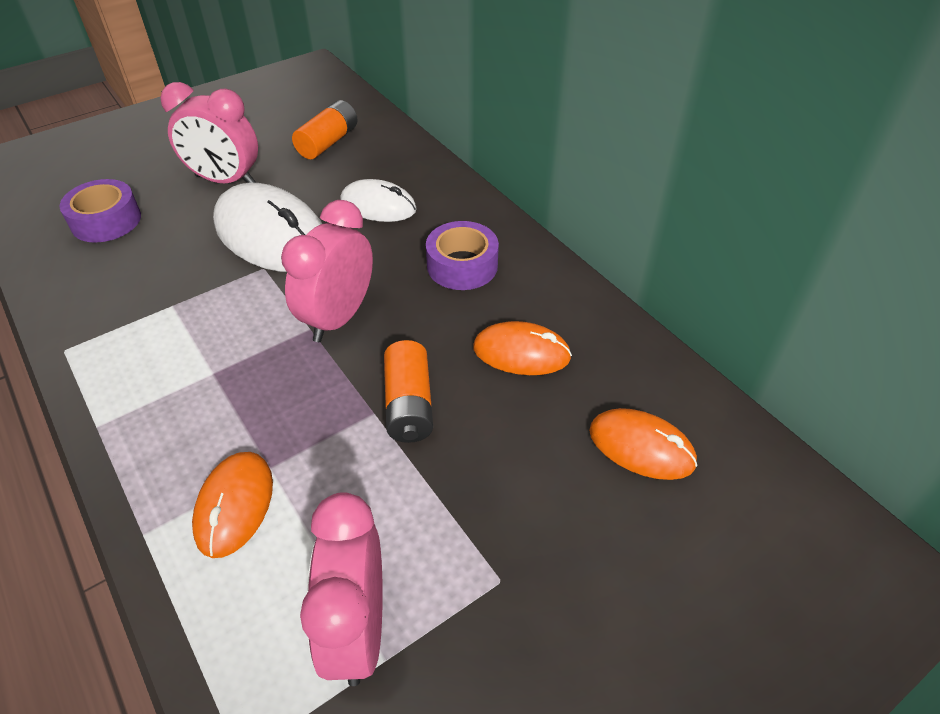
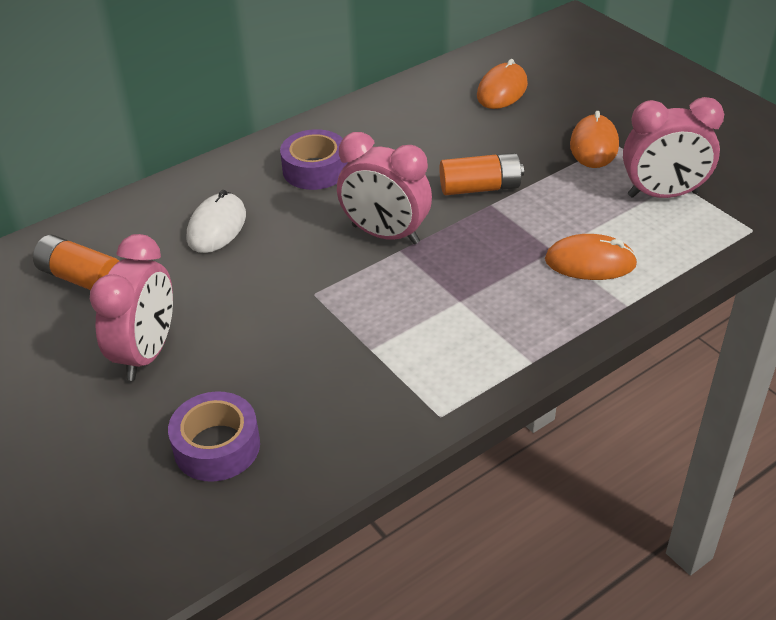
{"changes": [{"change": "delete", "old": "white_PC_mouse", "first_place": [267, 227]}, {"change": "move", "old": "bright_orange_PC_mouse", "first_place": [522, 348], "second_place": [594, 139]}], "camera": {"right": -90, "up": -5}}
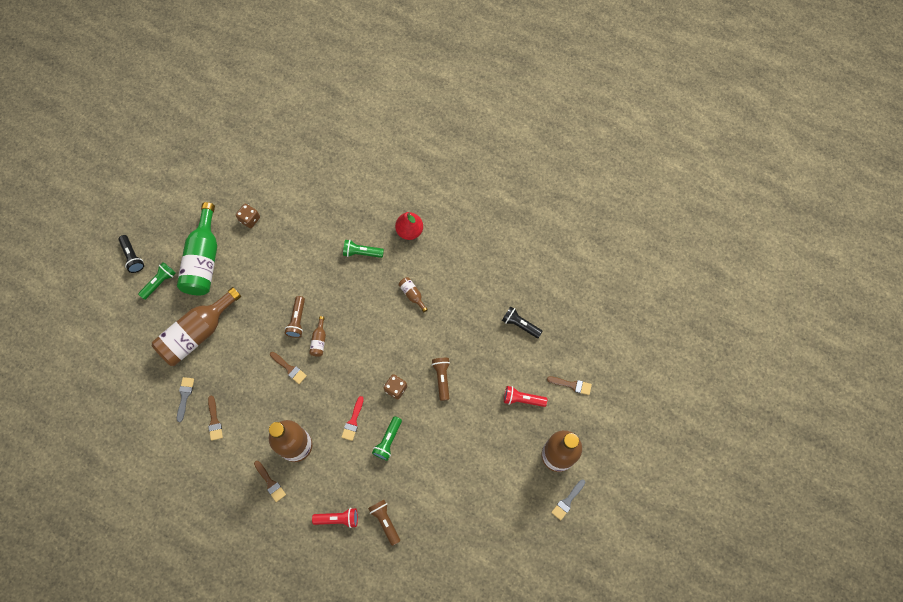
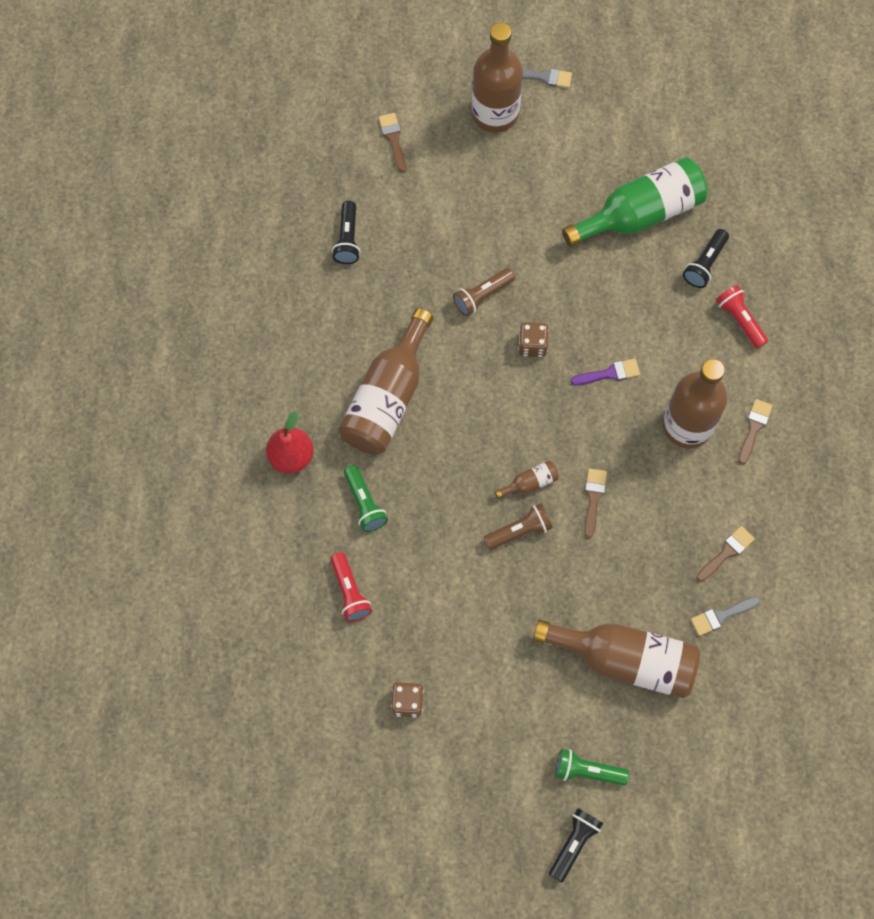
{"changes": [{"change": "move", "old": "leaf-green_bottle", "first_place": [197, 248], "second_place": [635, 202]}, {"change": "recolor", "old": "scarlet_paint_brush", "new": "royal_purple_paint_brush", "first_place": [353, 418], "second_place": [605, 372]}, {"change": "recolor", "old": "dark_brown_torch", "new": "jet-black_torch", "first_place": [384, 523], "second_place": [706, 258]}, {"change": "delete", "old": "leaf-green_torch", "first_place": [387, 438]}, {"change": "resize", "old": "dark_brown_bottle", "first_place": [413, 294], "second_place": [385, 381], "factor": 2.41}, {"change": "move", "old": "scarlet_torch", "first_place": [525, 396], "second_place": [351, 587]}], "camera": {"right": -120, "up": 0}}
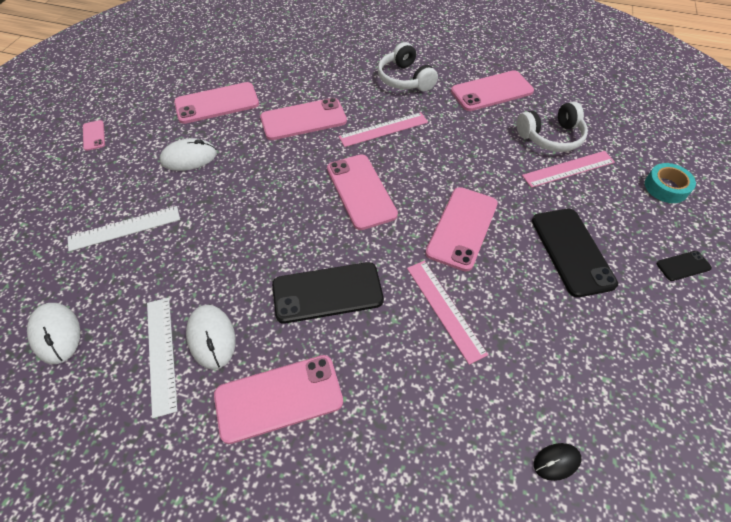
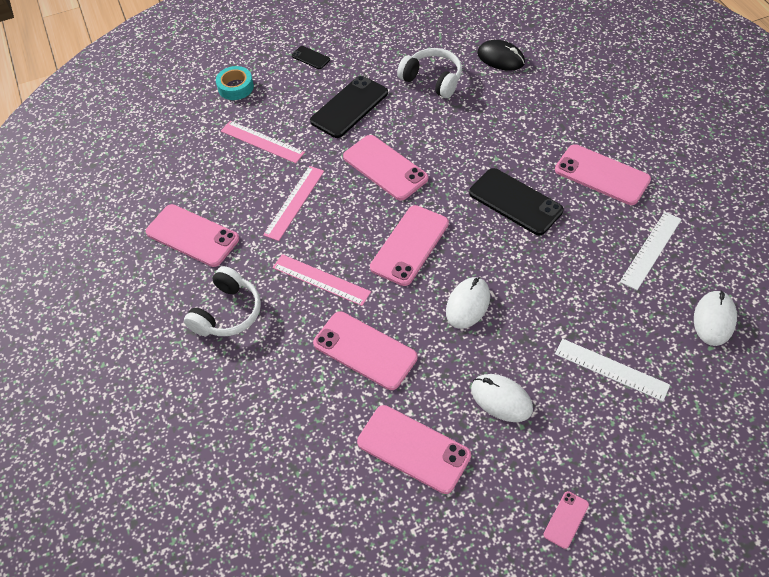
{"changes": [{"change": "move", "old": "white_PC_mouse", "first_place": [210, 337], "second_place": [468, 303]}, {"change": "move", "old": "pink_measuring_stick", "first_place": [447, 313], "second_place": [293, 203]}, {"change": "rotate", "old": "pink_smartphone", "first_place": [461, 229], "second_place": [385, 168], "degrees": 60}, {"change": "move", "old": "white_headset", "first_place": [552, 127], "second_place": [429, 73]}, {"change": "resize", "old": "jet-black_PC_mouse", "first_place": [558, 462], "second_place": [501, 55], "factor": 1.65}], "camera": {"right": -125, "up": 0}}
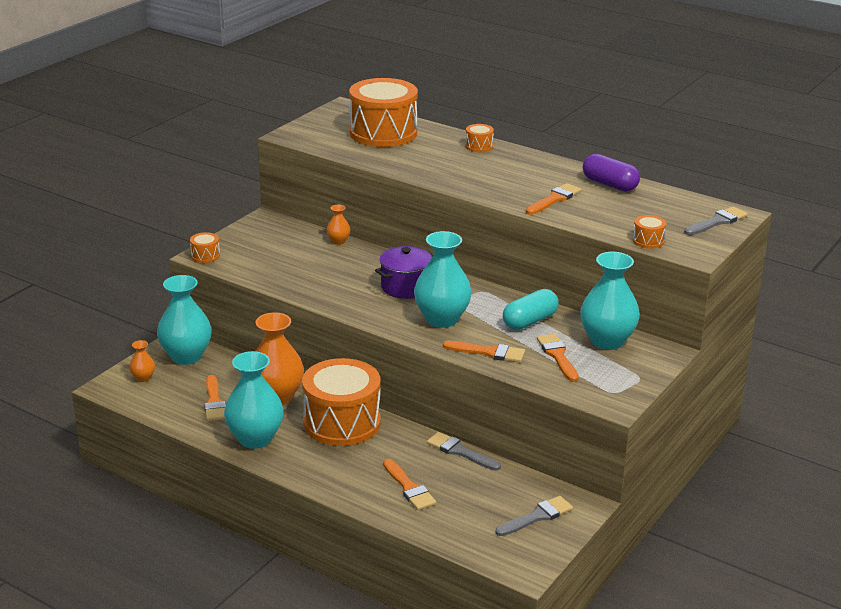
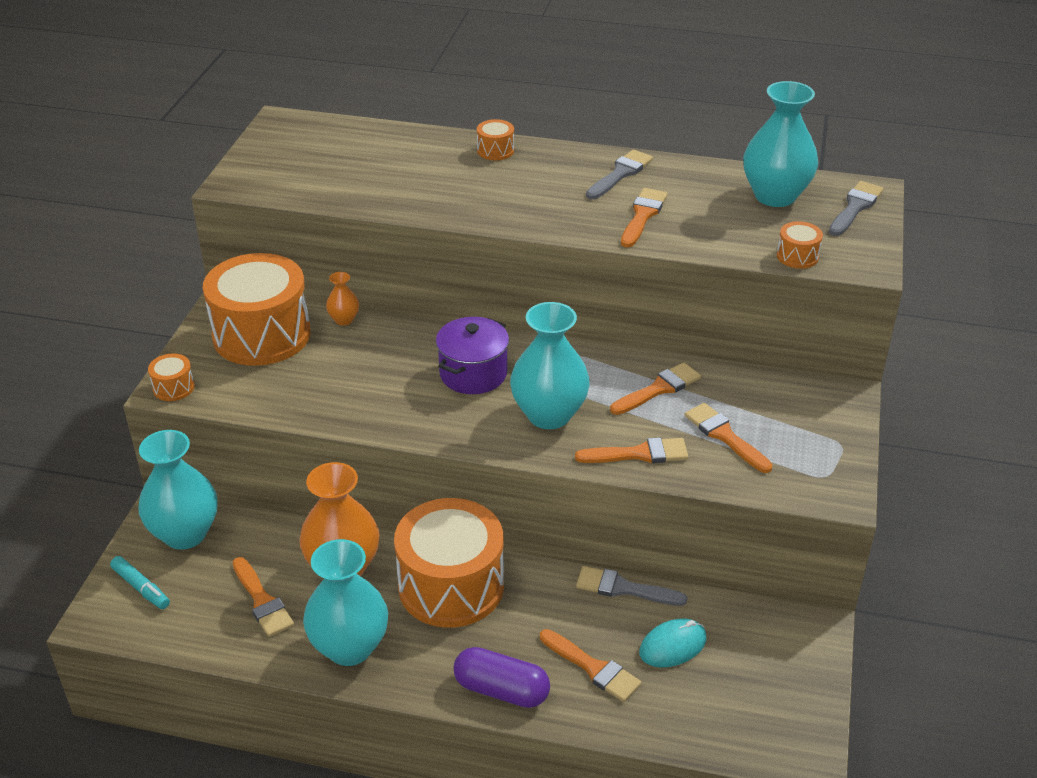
{"changes": [{"change": "replace", "old": "bright_orange_flower_vase", "new": "teal_marker", "first_place": [142, 361], "second_place": [140, 582]}, {"change": "move", "old": "bright_orange_toy_drum", "first_place": [383, 112], "second_place": [257, 309]}, {"change": "move", "old": "ash-grey_paint_brush", "first_place": [534, 516], "second_place": [619, 174]}, {"change": "replace", "old": "teal_pill", "new": "bright_orange_paint_brush", "first_place": [531, 309], "second_place": [655, 389]}, {"change": "move", "old": "teal_flower_vase", "first_place": [610, 301], "second_place": [780, 144]}, {"change": "move", "old": "royal_purple_pill", "first_place": [611, 172], "second_place": [502, 677]}, {"change": "insert", "new": "teal_PC_mouse", "second_place": [673, 643]}], "camera": {"right": -20, "up": 10}}
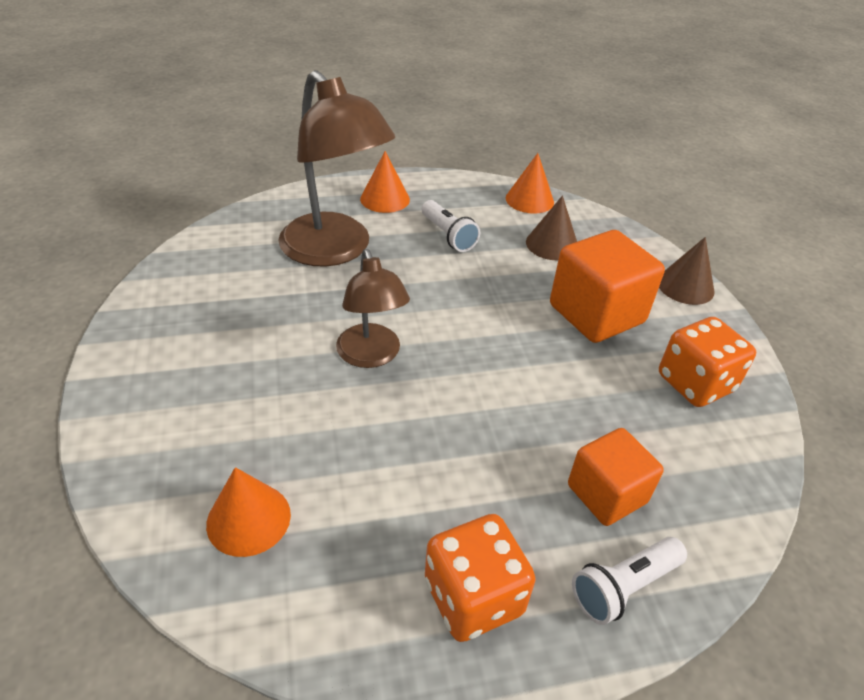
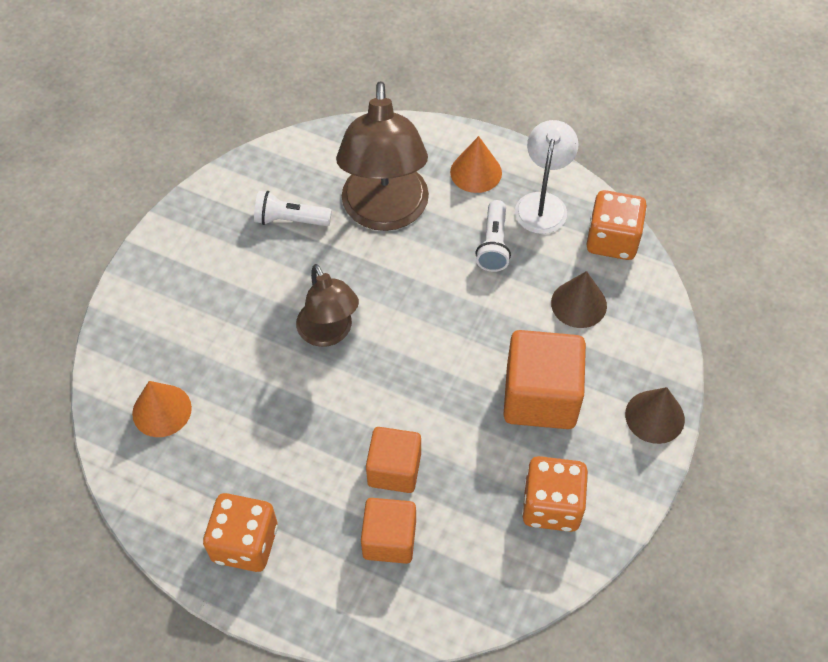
{"changes": [{"change": "rotate", "old": "dark_brown_reading_lamp", "first_place": [373, 308], "second_place": [327, 305], "degrees": -45}, {"change": "replace", "old": "bright_orange_solid_cone", "new": "bright_orange_die", "first_place": [530, 183], "second_place": [616, 225]}, {"change": "move", "old": "white_torch", "first_place": [629, 581], "second_place": [293, 208]}, {"change": "insert", "new": "bright_orange_cube", "second_place": [393, 460]}, {"change": "insert", "new": "white_reading_lamp", "second_place": [547, 177]}], "camera": {"right": 40, "up": 15}}
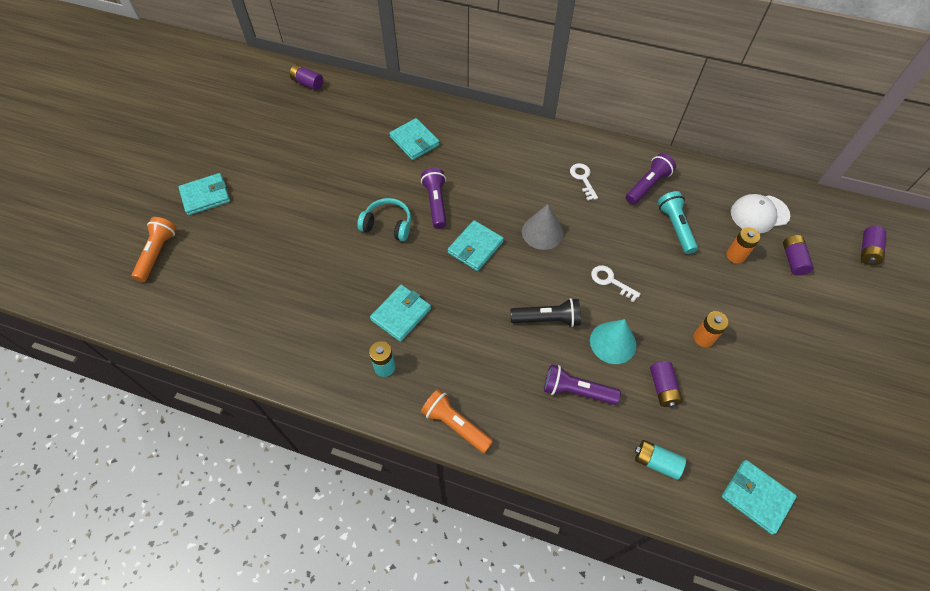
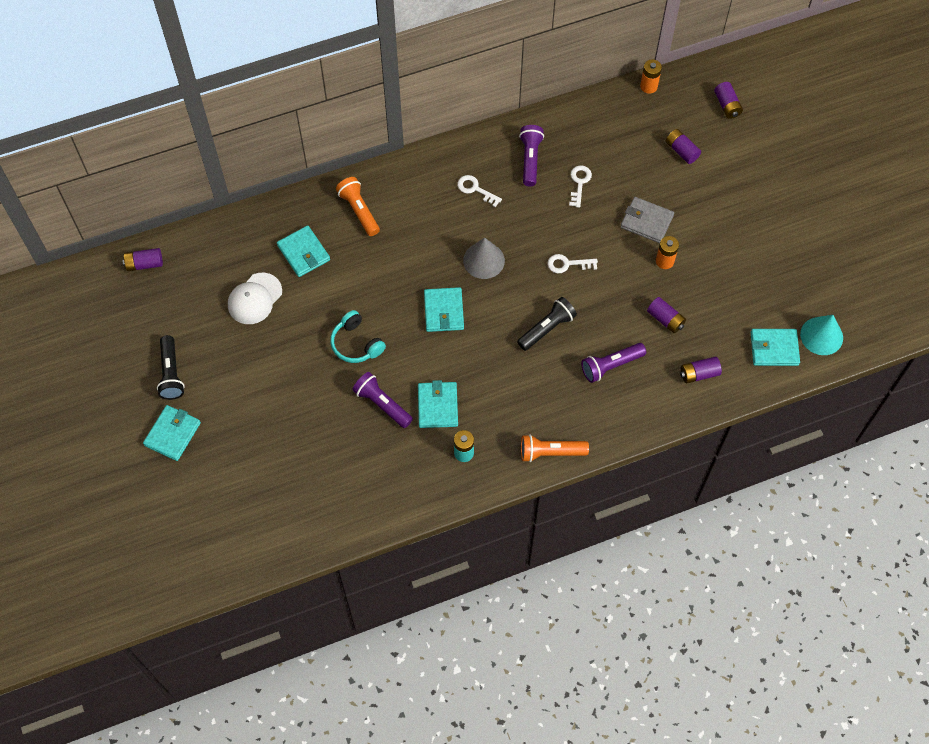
{"changes": [{"change": "move", "old": "bright_orange_torch", "first_place": [154, 249], "second_place": [358, 206]}, {"change": "rotate", "old": "teal_headset", "first_place": [384, 219], "second_place": [358, 336], "degrees": -105}, {"change": "rotate", "old": "teal_card_wallet", "first_place": [414, 139], "second_place": [303, 251], "degrees": 45}, {"change": "move", "old": "royal_purple_torch", "first_place": [434, 198], "second_place": [382, 400]}, {"change": "move", "old": "teal_solid_cone", "first_place": [613, 341], "second_place": [821, 335]}, {"change": "recolor", "old": "teal_battery", "new": "royal_purple_battery", "first_place": [660, 460], "second_place": [701, 370]}, {"change": "replace", "old": "teal_torch", "new": "white_key", "first_place": [678, 222], "second_place": [580, 186]}, {"change": "move", "old": "bright_orange_battery", "first_place": [743, 245], "second_place": [651, 76]}, {"change": "move", "old": "white_peaked_cap", "first_place": [760, 213], "second_place": [255, 298]}, {"change": "insert", "new": "jet-black_torch", "second_place": [171, 367]}, {"change": "insert", "new": "ash-grey_card_wallet", "second_place": [647, 220]}], "camera": {"right": -40, "up": 5}}
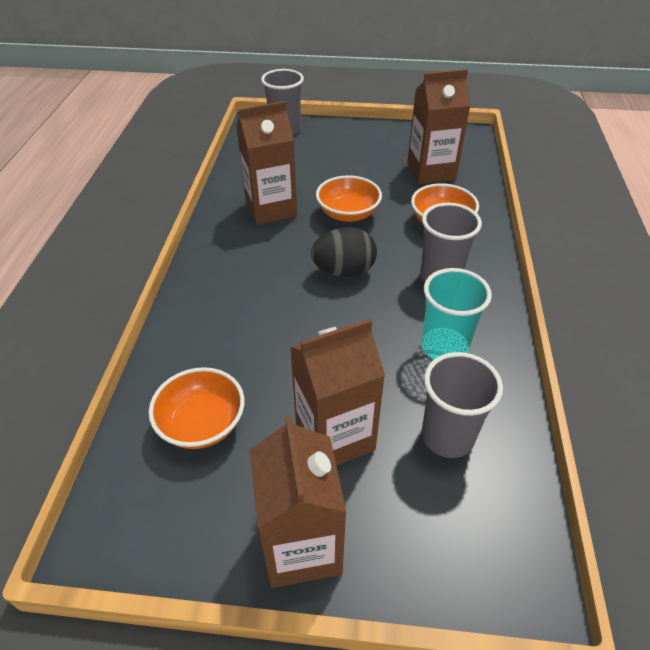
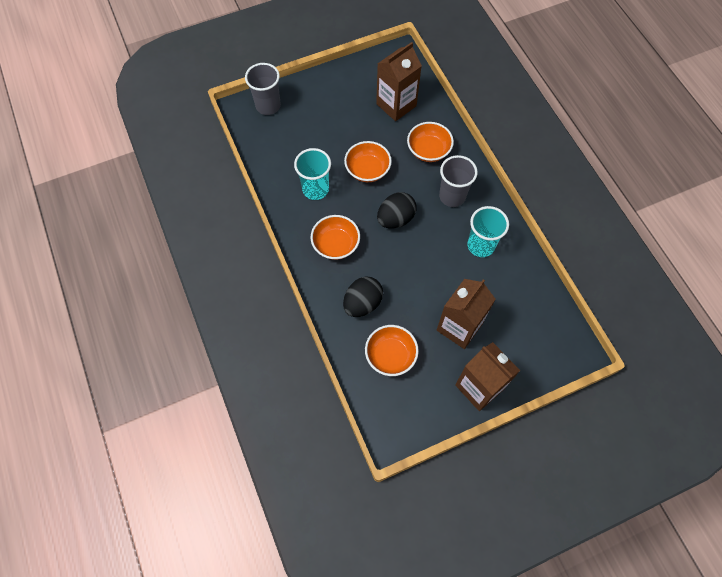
{"changes": [{"change": "replace", "old": "dark_brown_juice_carton", "new": "teal_beaker", "first_place": [266, 163], "second_place": [312, 174]}, {"change": "delete", "old": "ash-grey_beaker", "first_place": [462, 405]}, {"change": "insert", "new": "bright_orange_bowl", "second_place": [335, 237]}, {"change": "insert", "new": "jet-black_toy_egg", "second_place": [363, 297]}], "camera": {"right": -30, "up": 20}}
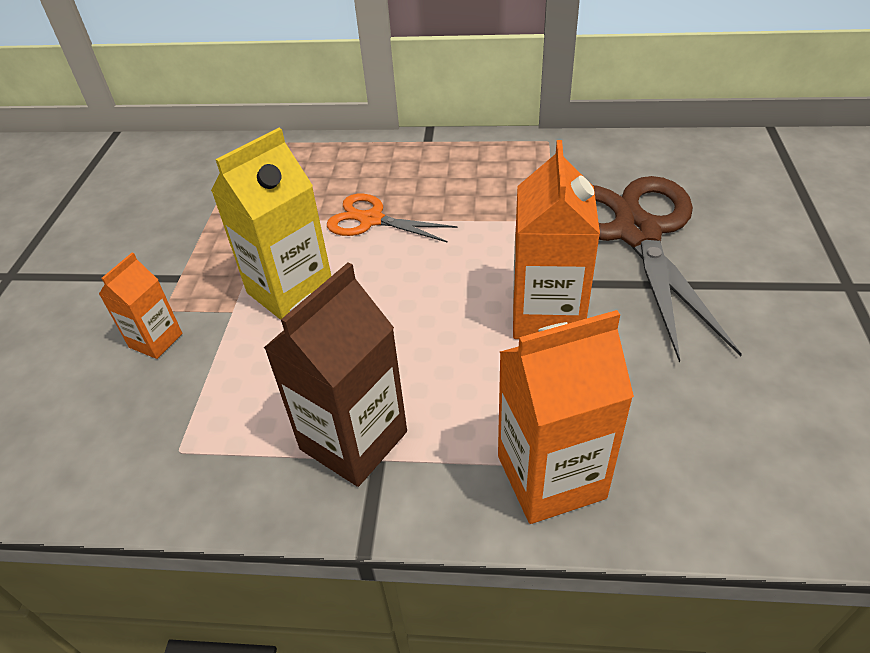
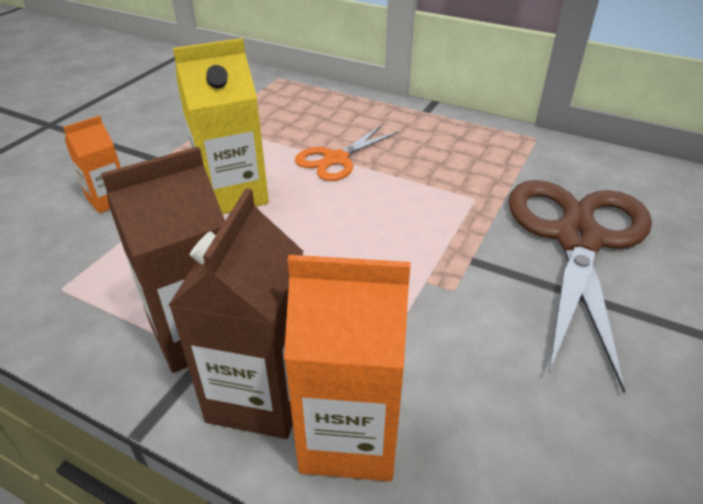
{"changes": [{"change": "rotate", "old": "bright_orange_scissors", "first_place": [392, 218], "second_place": [347, 153], "degrees": -90}, {"change": "delete", "old": "bright_orange_juice_carton", "first_place": [556, 239]}, {"change": "insert", "new": "dark_brown_juice_carton", "second_place": [235, 313]}], "camera": {"right": 20, "up": -5}}
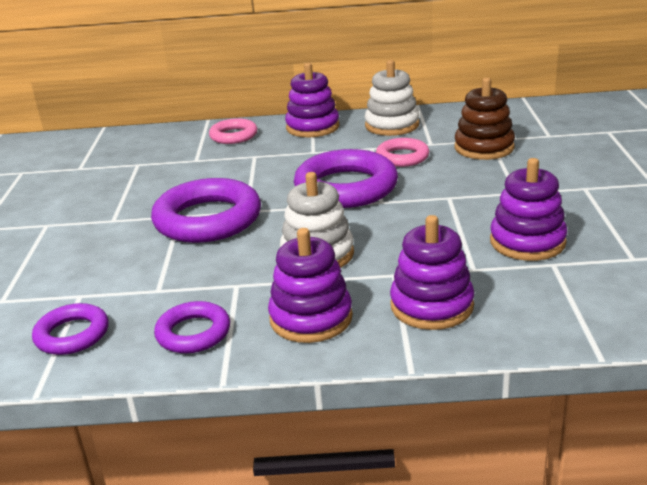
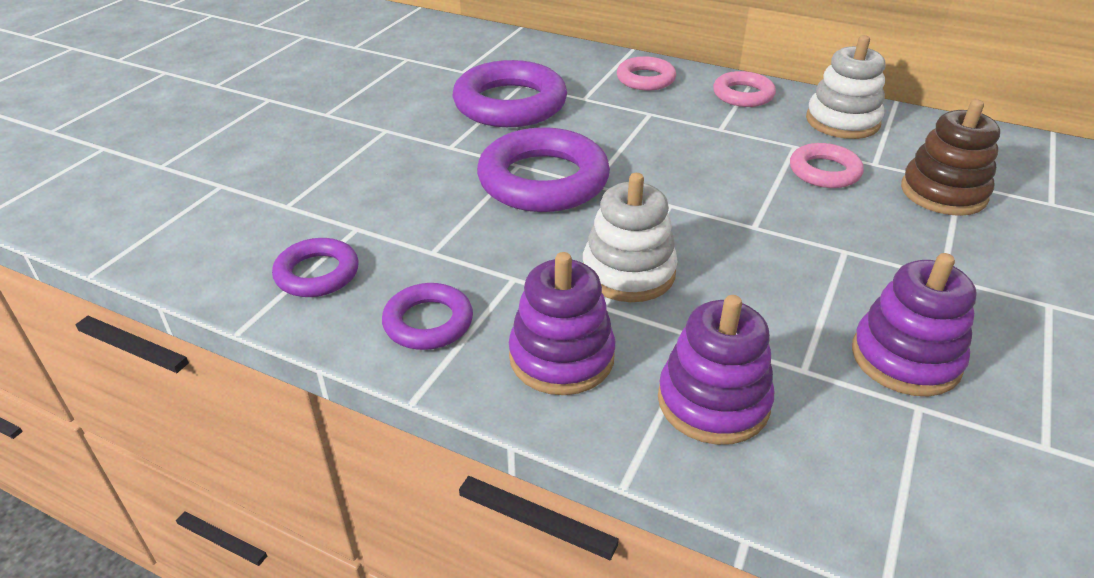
{"changes": [{"change": "replace", "old": "royal_purple_stacking_rings", "new": "pink_ring", "first_place": [312, 100], "second_place": [744, 89]}, {"change": "move", "old": "royal_purple_ring", "first_place": [346, 178], "second_place": [510, 93]}], "camera": {"right": 25, "up": 10}}
